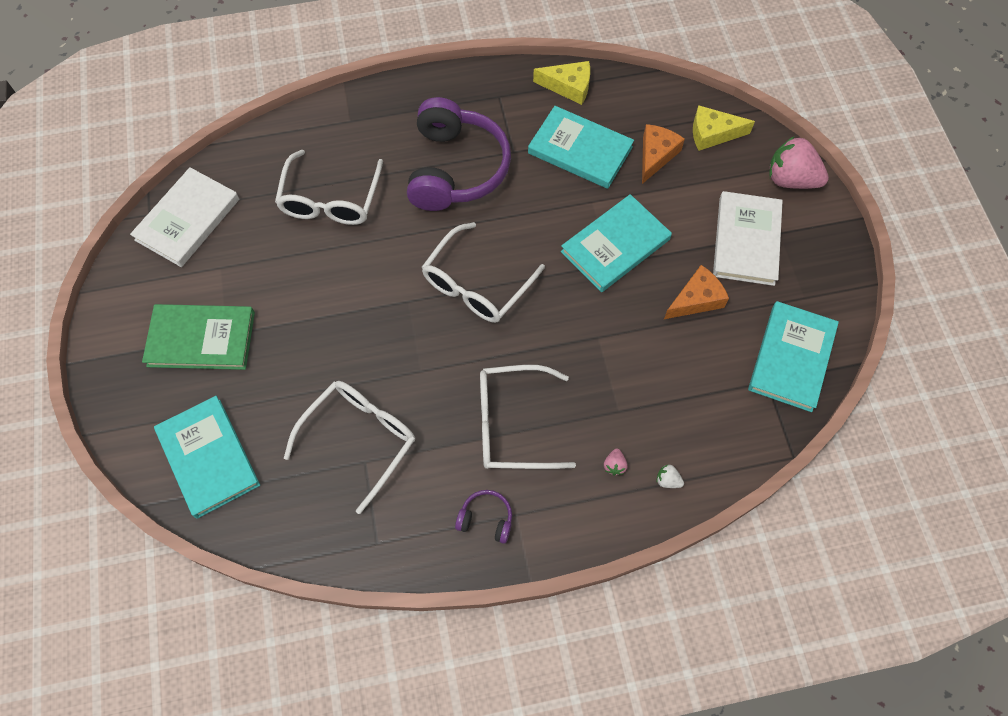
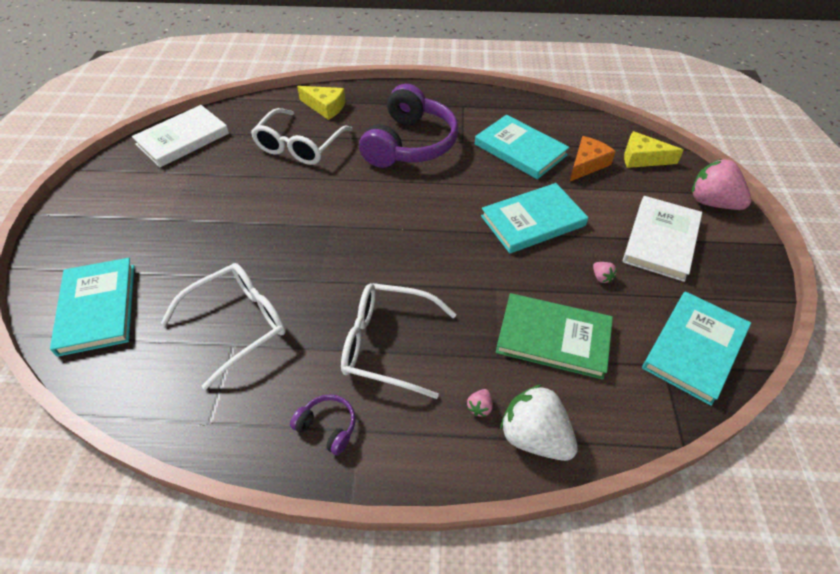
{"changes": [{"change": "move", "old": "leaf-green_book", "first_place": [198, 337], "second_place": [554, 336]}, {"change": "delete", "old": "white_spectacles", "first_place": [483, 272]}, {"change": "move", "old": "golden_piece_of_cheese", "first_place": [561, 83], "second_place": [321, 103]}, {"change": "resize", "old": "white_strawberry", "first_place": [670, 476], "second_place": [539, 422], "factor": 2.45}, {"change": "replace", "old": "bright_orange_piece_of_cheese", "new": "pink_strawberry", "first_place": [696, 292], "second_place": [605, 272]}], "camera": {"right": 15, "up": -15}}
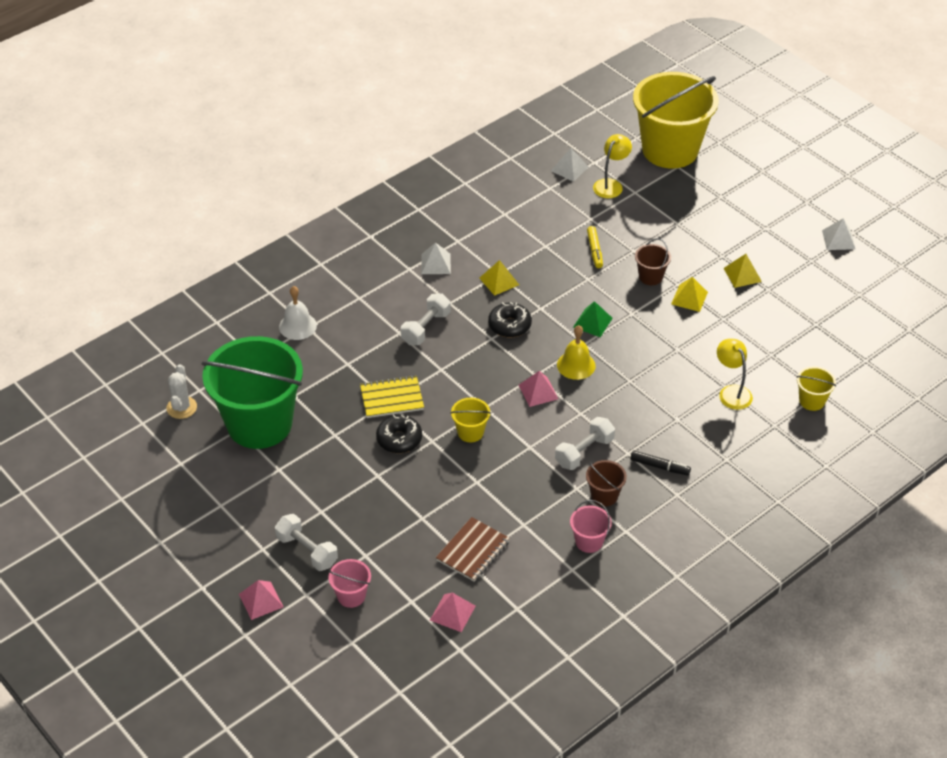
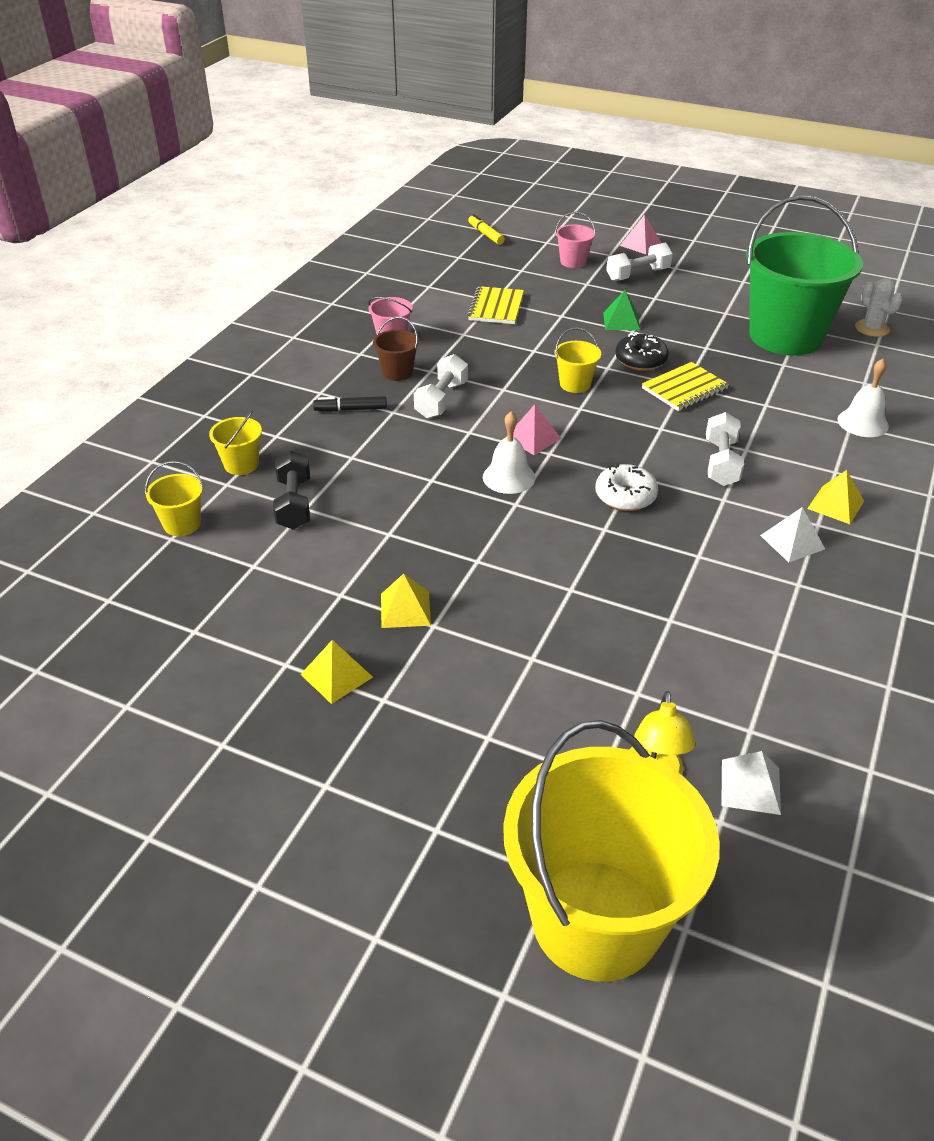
{"changes": [{"change": "rotate", "old": "white_hand_weight", "first_place": [306, 542], "second_place": [639, 261], "degrees": -45}, {"change": "delete", "old": "pink_pyramid_shape", "first_place": [453, 612]}, {"change": "recolor", "old": "dark_brown_notepad", "new": "golden_notepad", "first_place": [473, 549], "second_place": [495, 305]}, {"change": "move", "old": "golden_pyramid_shape", "first_place": [499, 278], "second_place": [835, 497]}, {"change": "recolor", "old": "jet-black_glazed_donut", "new": "white_glazed_donut", "first_place": [510, 320], "second_place": [626, 487]}, {"change": "recolor", "old": "golden_school_bell", "new": "white_school_bell", "first_place": [576, 352], "second_place": [509, 452]}, {"change": "move", "old": "leaf-green_pyramid_shape", "first_place": [593, 319], "second_place": [621, 310]}, {"change": "move", "old": "golden_marker", "first_place": [595, 247], "second_place": [486, 229]}, {"change": "delete", "old": "dark_brown_sand_bucket", "first_place": [653, 261]}, {"change": "replace", "old": "golden_reading_lamp", "new": "jet-black_hand_weight", "first_place": [735, 374], "second_place": [291, 490]}, {"change": "delete", "old": "white_pyramid_shape", "first_place": [839, 234]}, {"change": "insert", "new": "golden_sand_bucket", "second_place": [235, 442]}], "camera": {"right": 155, "up": -5}}
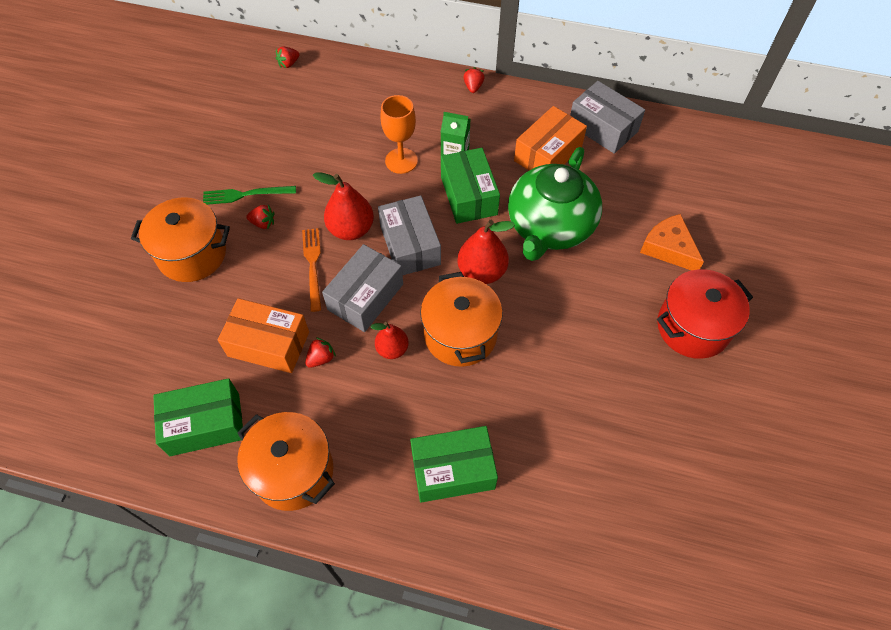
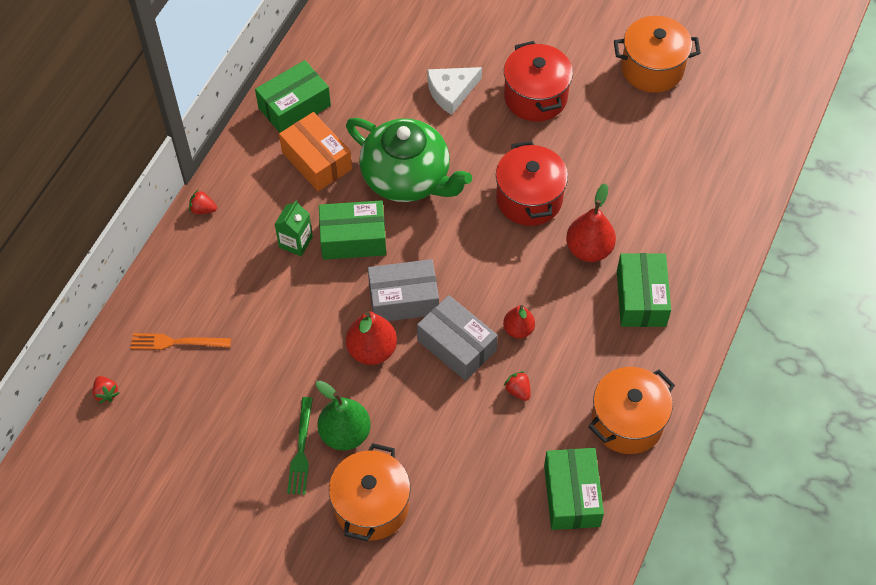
{"changes": [{"change": "delete", "old": "bright_orange_parcel", "first_place": [263, 335]}, {"change": "replace", "old": "scarlet_strawberry", "new": "leaf-green_pear", "first_place": [260, 216], "second_place": [343, 415]}, {"change": "move", "old": "bright_orange_dinner_fork", "first_place": [311, 270], "second_place": [181, 341]}, {"change": "delete", "old": "bright_orange_goblet", "first_place": [399, 134]}, {"change": "move", "old": "bright_orange_pot", "first_place": [461, 319], "second_place": [657, 54]}, {"change": "move", "old": "scarlet_pear", "first_place": [486, 252], "second_place": [591, 222]}, {"change": "recolor", "old": "ash-grey_parcel", "new": "leaf-green_parcel", "first_place": [607, 117], "second_place": [293, 96]}, {"change": "recolor", "old": "bright_orange_piece_of_cheese", "new": "white_piece_of_cheese", "first_place": [672, 242], "second_place": [454, 91]}, {"change": "insert", "new": "scarlet_pot", "second_place": [532, 183]}], "camera": {"right": -80, "up": 0}}
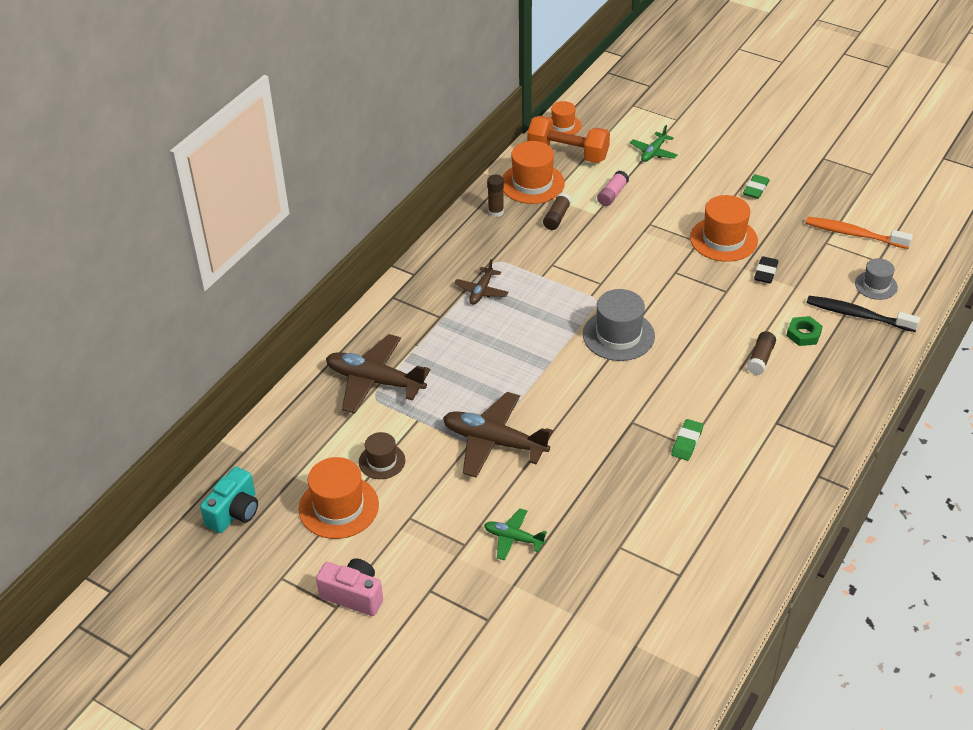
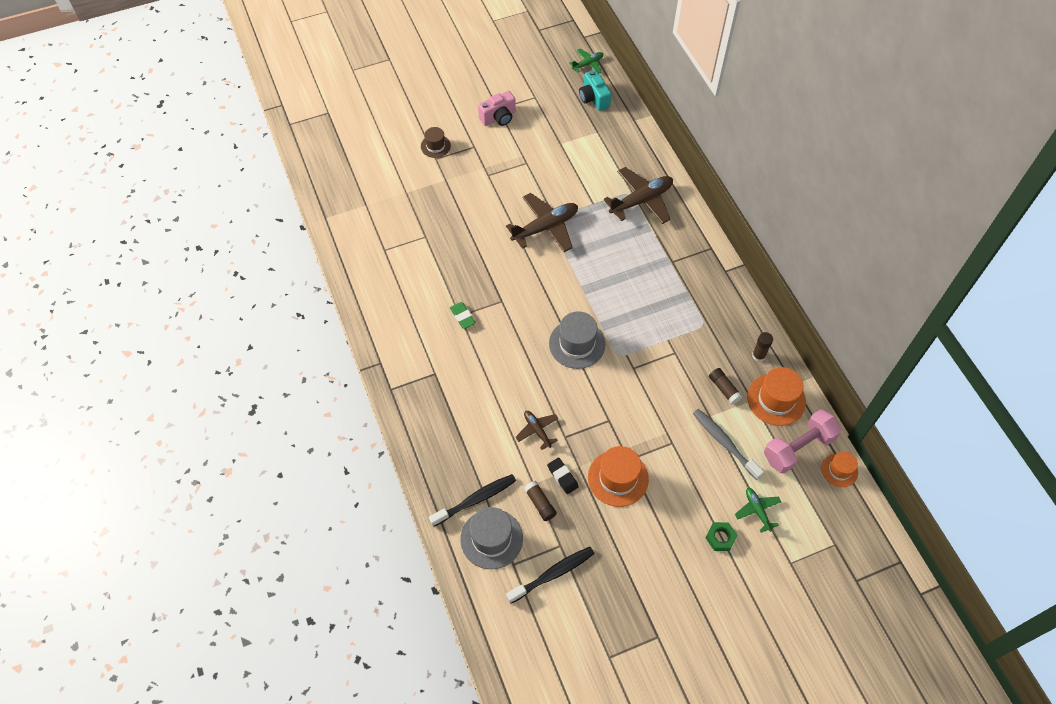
{"changes": [{"change": "delete", "old": "bright_orange_top_hat", "first_place": [339, 498]}, {"change": "move", "old": "dark_brown_top_hat", "first_place": [382, 455], "second_place": [436, 142]}, {"change": "move", "old": "dark_brown_aeroplane", "first_place": [481, 282], "second_place": [537, 430]}, {"change": "move", "old": "leaf-green_aeroplane", "first_place": [515, 534], "second_place": [586, 61]}, {"change": "recolor", "old": "bright_orange_hand_weight", "new": "pink_hand_weight", "first_place": [568, 139], "second_place": [802, 441]}, {"change": "replace", "old": "pink_stick_of_glue", "new": "ash-grey_tooth_brush", "first_place": [613, 188], "second_place": [728, 444]}, {"change": "delete", "old": "leaf-green_gum_eraser", "first_place": [756, 186]}, {"change": "move", "old": "dark_brown_stick_of_glue", "first_place": [761, 353], "second_place": [540, 501]}, {"change": "move", "old": "leaf-green_hex_nut", "first_place": [805, 331], "second_place": [722, 536]}, {"change": "recolor", "old": "bright_orange_tooth_brush", "new": "jet-black_tooth_brush", "first_place": [859, 233], "second_place": [550, 575]}, {"change": "resize", "old": "ash-grey_top_hat", "first_place": [876, 279], "second_place": [491, 538], "factor": 1.67}], "camera": {"right": 125, "up": 15}}
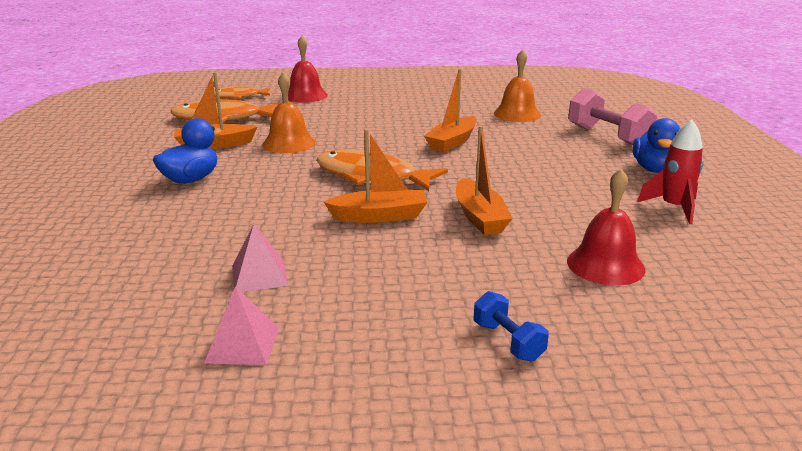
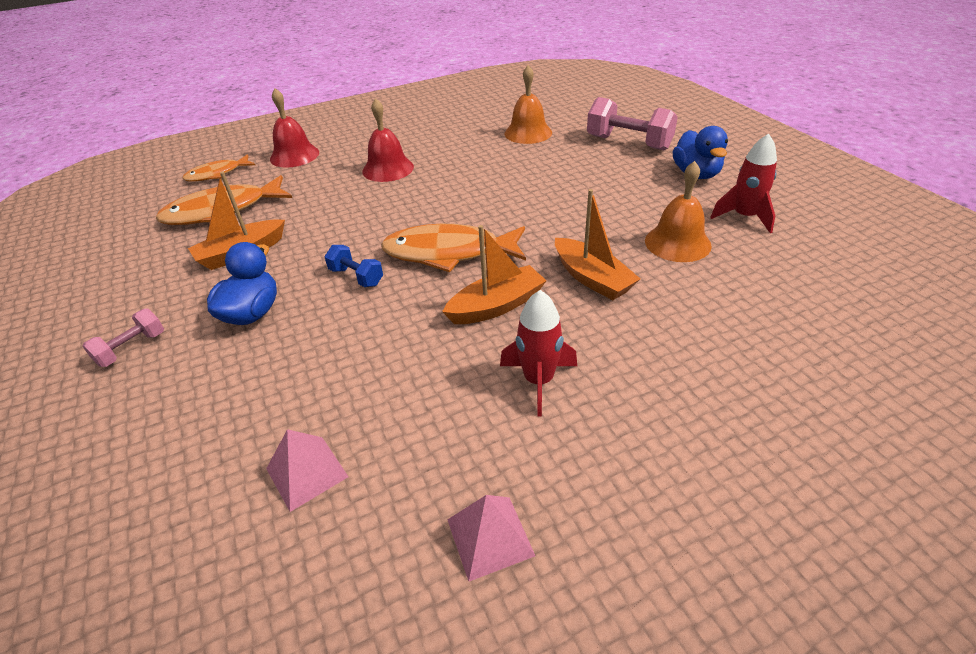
{"changes": [{"change": "move", "old": "pink_pyramid_shape", "first_place": [260, 258], "second_place": [307, 470]}, {"change": "move", "old": "bright_orange_school_bell", "first_place": [288, 112], "second_place": [678, 211]}, {"change": "delete", "old": "bright_orange_boat", "first_place": [450, 110]}, {"change": "move", "old": "royal_blue_hand_weight", "first_place": [511, 326], "second_place": [354, 266]}, {"change": "move", "old": "scarlet_school_bell", "first_place": [606, 227], "second_place": [388, 140]}, {"change": "insert", "new": "pink_hand_weight", "second_place": [123, 337]}, {"change": "insert", "new": "scarlet_toy_rocket", "second_place": [538, 353]}], "camera": {"right": -20, "up": 15}}
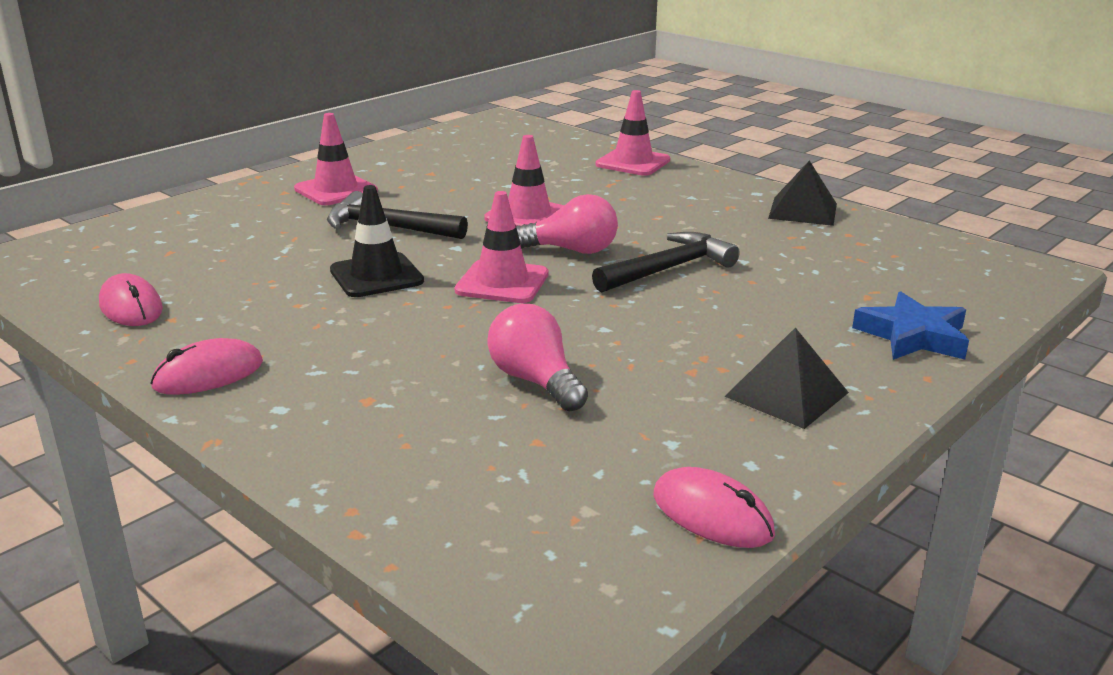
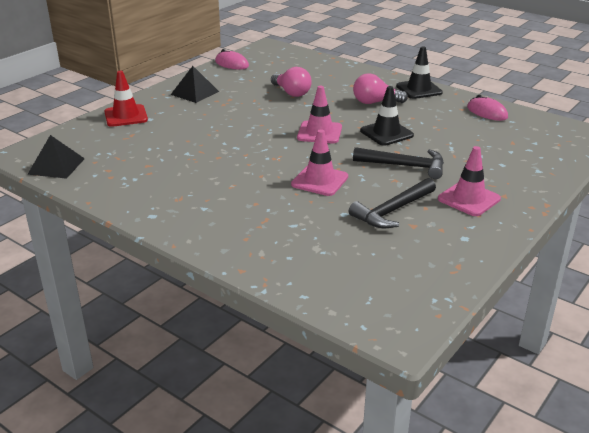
{"changes": [{"change": "replace", "old": "pink_PC_mouse", "new": "jet-black_traffic_cone", "first_place": [206, 366], "second_place": [419, 73]}, {"change": "move", "old": "pink_bulb", "first_place": [567, 224], "second_place": [380, 88]}, {"change": "move", "old": "jet-black_claw_hammer", "first_place": [666, 262], "second_place": [392, 203]}, {"change": "delete", "old": "pink_traffic_cone", "first_place": [633, 133]}, {"change": "move", "old": "jet-black_pyramid_shape", "first_place": [802, 193], "second_place": [56, 157]}, {"change": "replace", "old": "royal_blue_five-pointed_star", "new": "scarlet_traffic_cone", "first_place": [910, 325], "second_place": [126, 99]}], "camera": {"right": 175, "up": 5}}
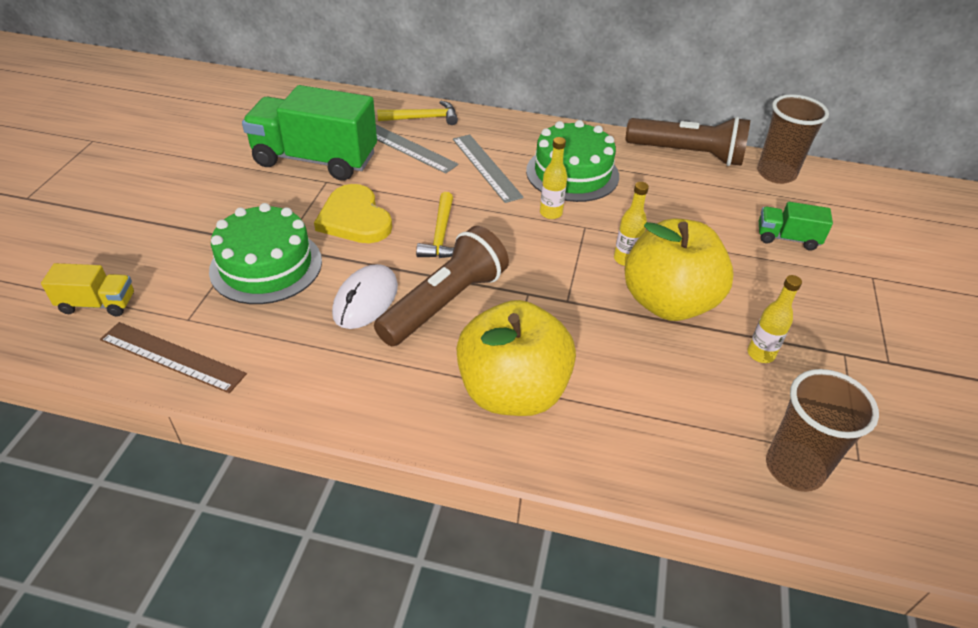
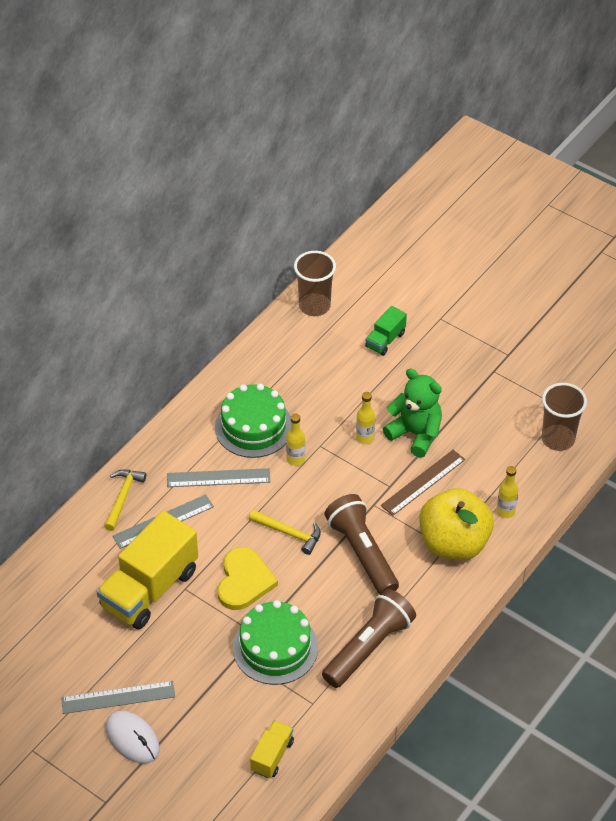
{"changes": [{"change": "move", "old": "dark_brown_measuring_stick", "first_place": [173, 357], "second_place": [423, 483]}, {"change": "recolor", "old": "leaf-green_truck", "new": "golden_truck", "first_place": [309, 133], "second_place": [147, 570]}, {"change": "rotate", "old": "golden_love_heart", "first_place": [353, 213], "second_place": [247, 578], "degrees": -75}, {"change": "move", "old": "white_PC_mouse", "first_place": [365, 296], "second_place": [133, 737]}, {"change": "replace", "old": "golden_apple_fruit", "new": "leaf-green_teddy_bear", "first_place": [679, 269], "second_place": [412, 412]}, {"change": "move", "old": "dark_brown_torch", "first_place": [688, 141], "second_place": [369, 638]}, {"change": "move", "old": "golden_bottle", "first_place": [775, 319], "second_place": [507, 492]}, {"change": "insert", "new": "ash-grey_measuring_stick", "second_place": [118, 697]}], "camera": {"right": -65, "up": 5}}
